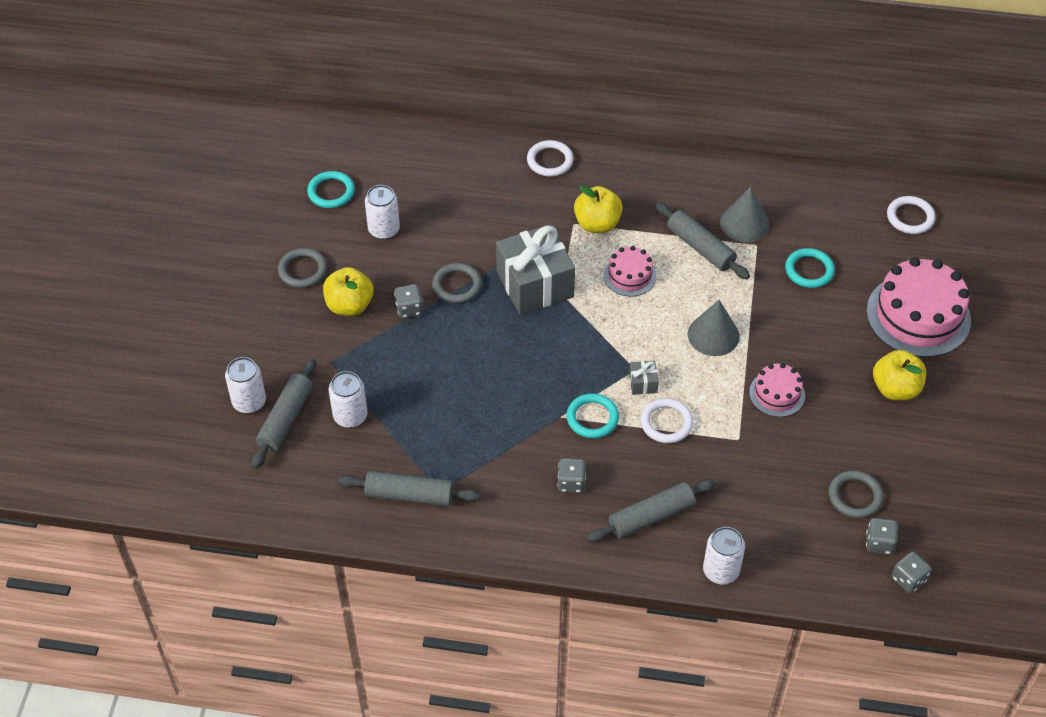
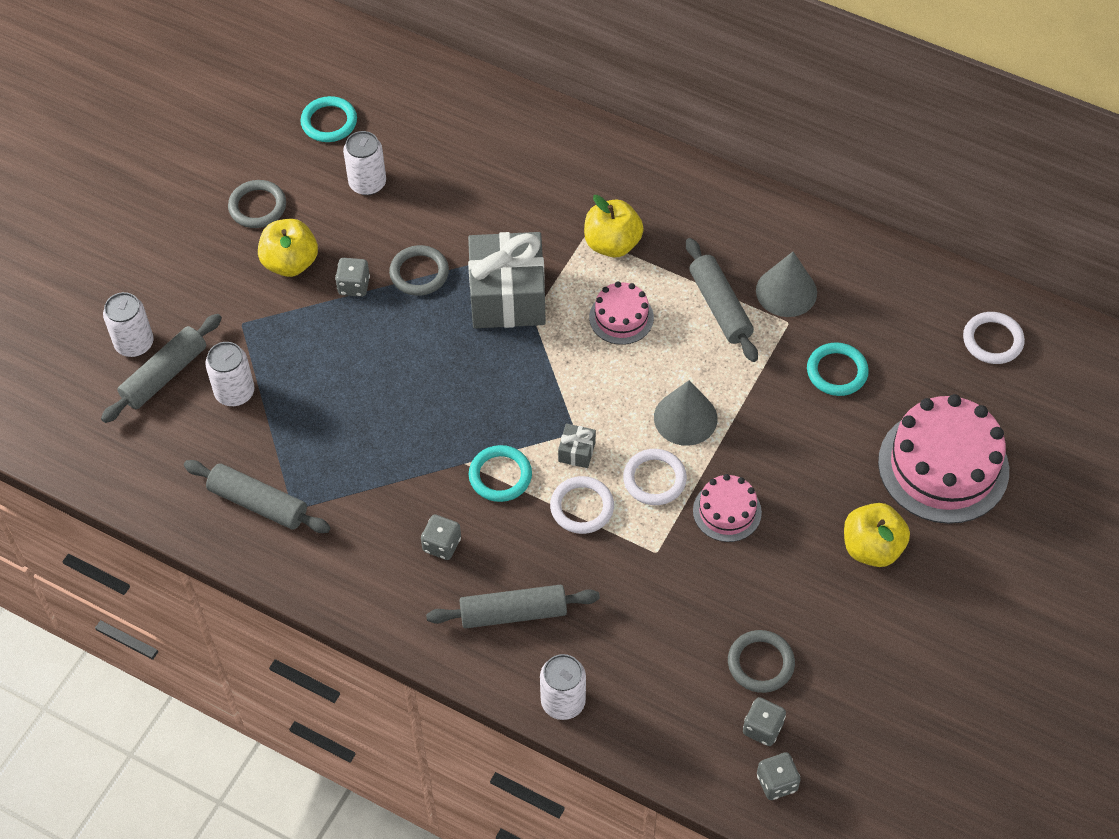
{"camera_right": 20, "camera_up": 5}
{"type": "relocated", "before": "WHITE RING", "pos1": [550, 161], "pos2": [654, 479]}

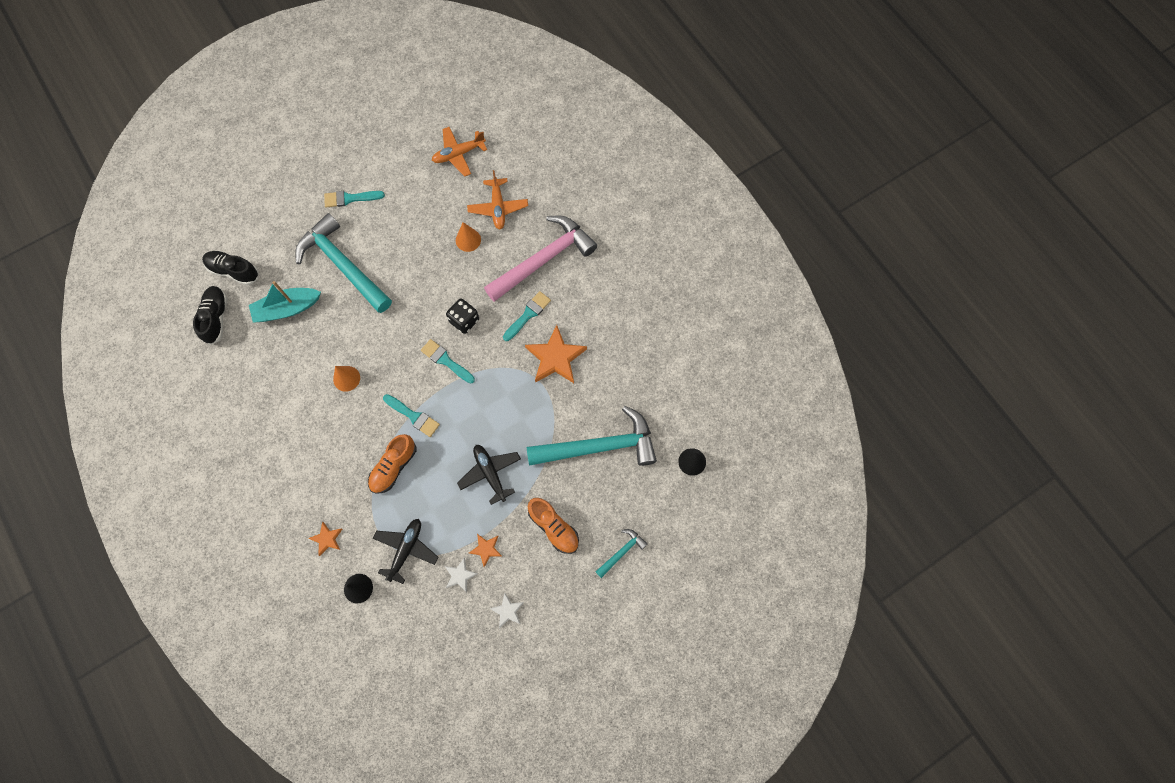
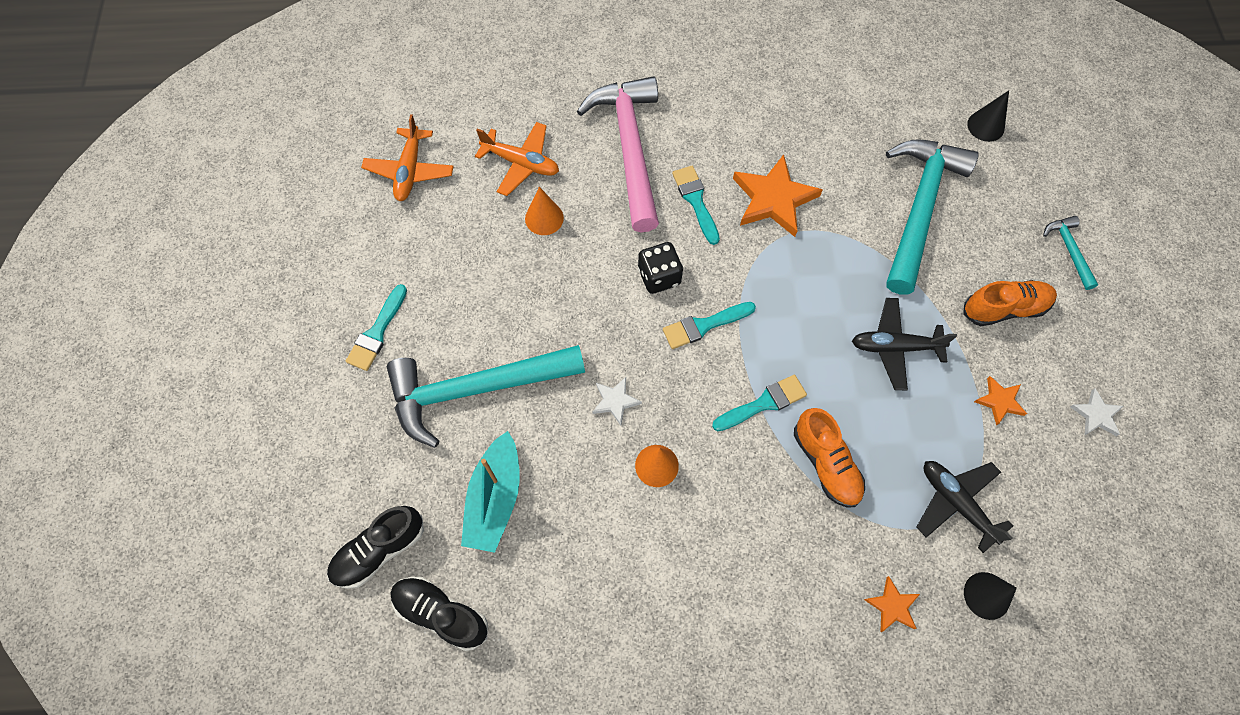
{"camera_right": -60, "camera_up": -5}
{"type": "relocated", "before": "WHITE STAR", "pos1": [460, 575], "pos2": [615, 401]}

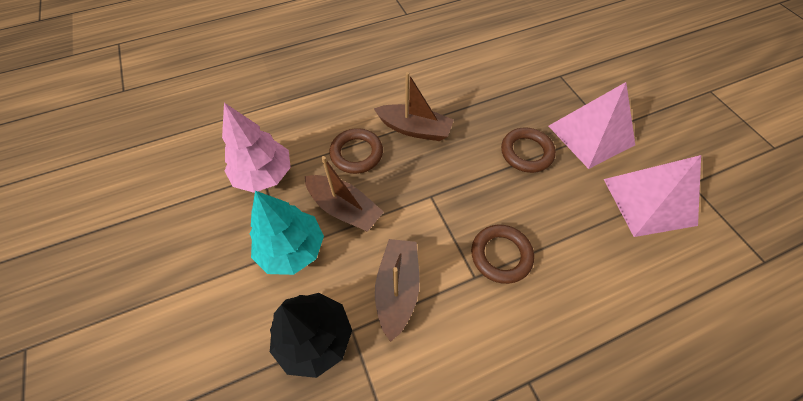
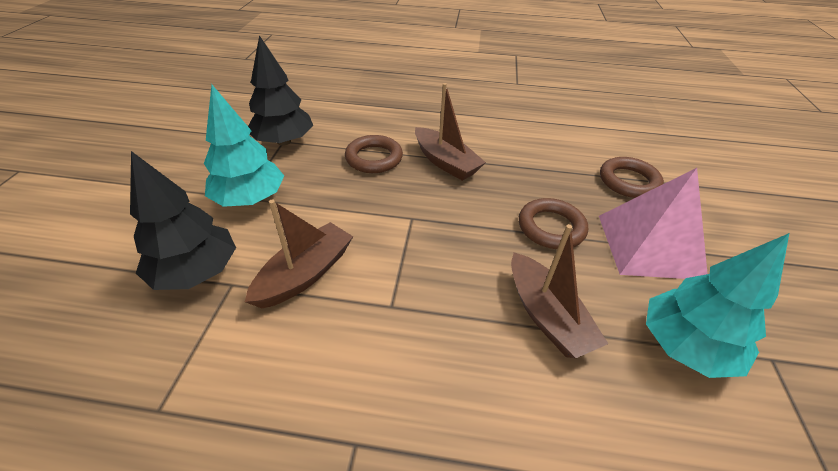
{"camera_right": 30, "camera_up": -15}
{"type": "colour", "before": "PINK TREE", "after": "BLACK TREE", "pos1": [264, 175], "pos2": [284, 141]}
{"type": "exchanged", "before": "PINK PYRAMID", "after": "TURQUOISE TREE", "pos1": [649, 201], "pos2": [684, 346]}
{"type": "relocated", "before": "BROWN BOAT", "pos1": [344, 208], "pos2": [546, 315]}
{"type": "relocated", "before": "BROWN RING", "pos1": [501, 255], "pos2": [628, 181]}

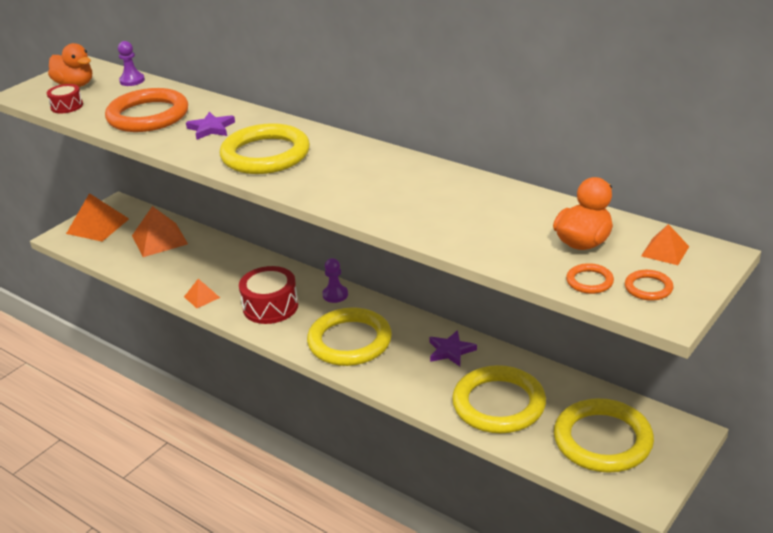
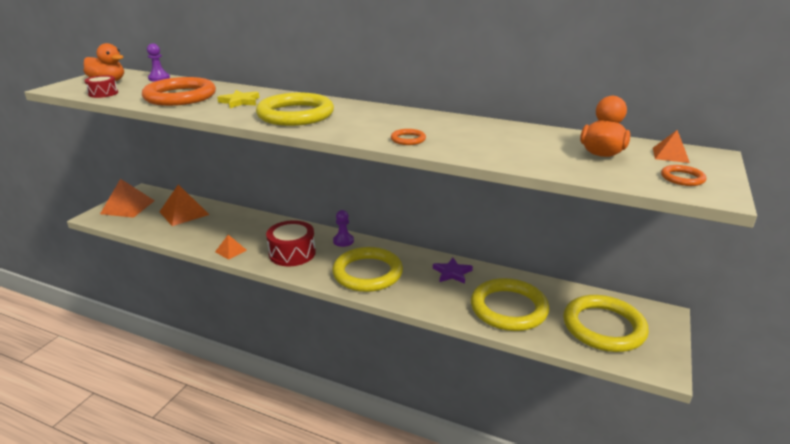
{"camera_right": -15, "camera_up": -5}
{"type": "colour", "before": "PURPLE STAR", "after": "YELLOW STAR", "pos1": [211, 128], "pos2": [240, 102]}
{"type": "relocated", "before": "ORANGE RING", "pos1": [589, 281], "pos2": [408, 139]}

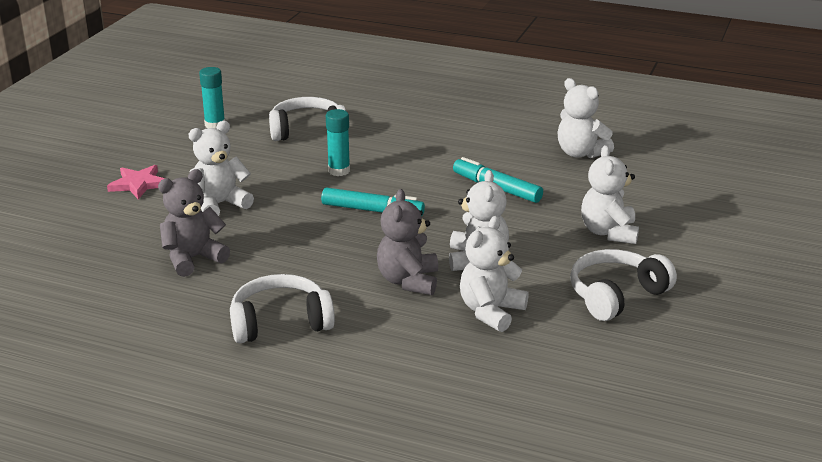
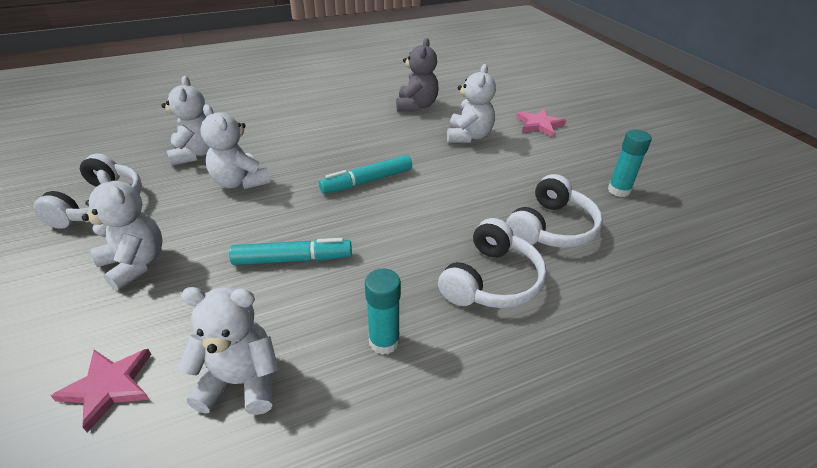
{"camera_right": 135, "camera_up": 10}
{"type": "relocated", "before": "TURQUOISE GLUE STICK", "pos1": [339, 171], "pos2": [384, 341]}
{"type": "missing", "before": "GREY TEDDY BEAR", "pos1": [408, 281]}
{"type": "relocated", "before": "WHITE HEADPHONES", "pos1": [280, 322], "pos2": [491, 280]}
{"type": "appeared", "after": "PINK STAR", "pos2": [109, 387]}

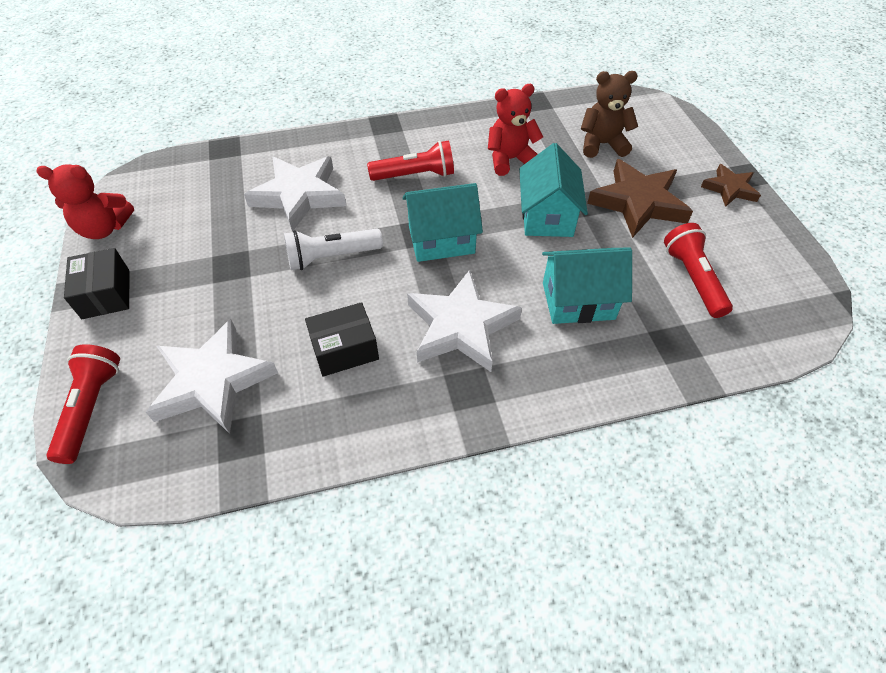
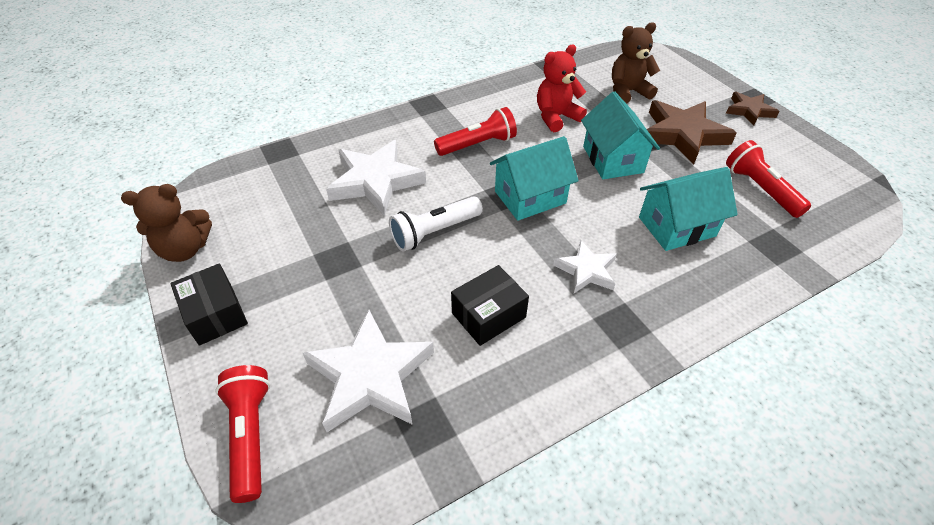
{"camera_right": -15, "camera_up": -5}
{"type": "colour", "before": "RED TEDDY BEAR", "after": "BROWN TEDDY BEAR", "pos1": [104, 228], "pos2": [185, 249]}
{"type": "size", "before": "WHITE STAR", "pos1": [461, 326], "pos2": [586, 270], "scale": 0.57}

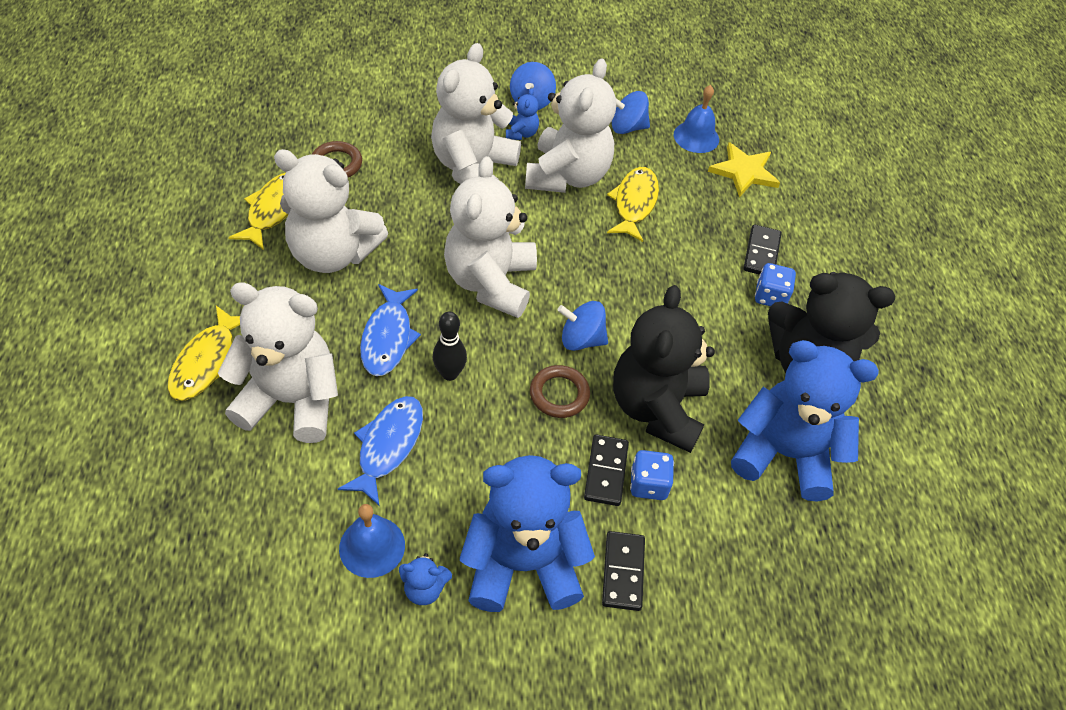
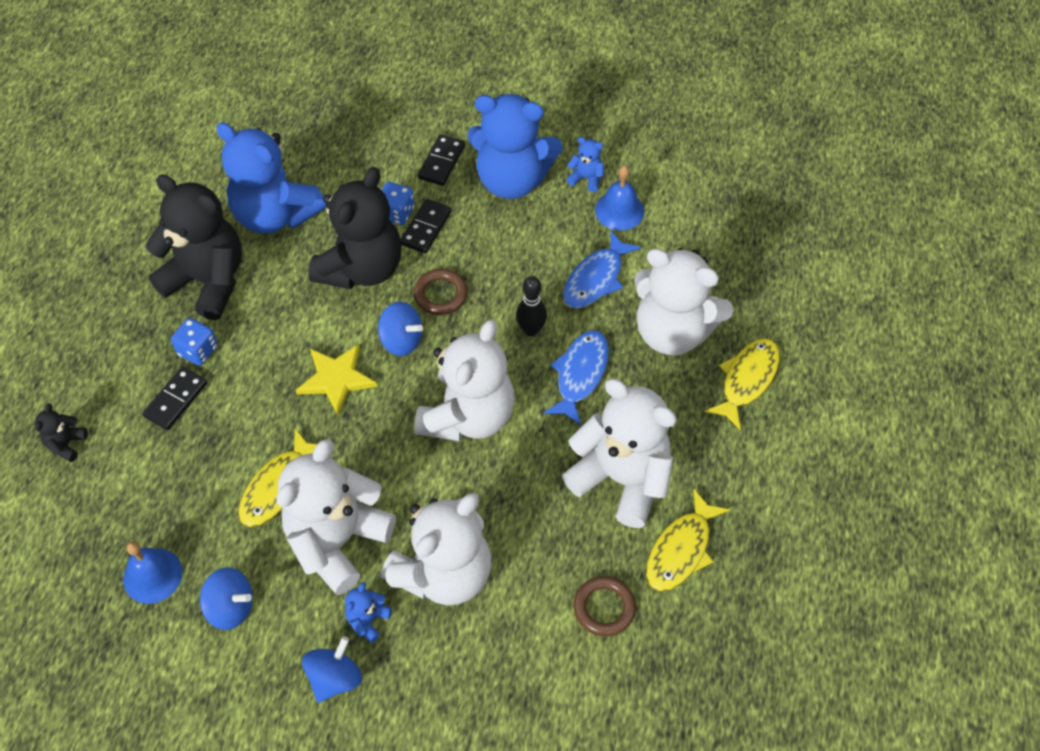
{"camera_right": -160, "camera_up": 5}
{"type": "relocated", "before": "YELLOW STAR", "pos1": [744, 172], "pos2": [336, 379]}
{"type": "appeared", "after": "BLACK TEDDY BEAR", "pos2": [66, 444]}

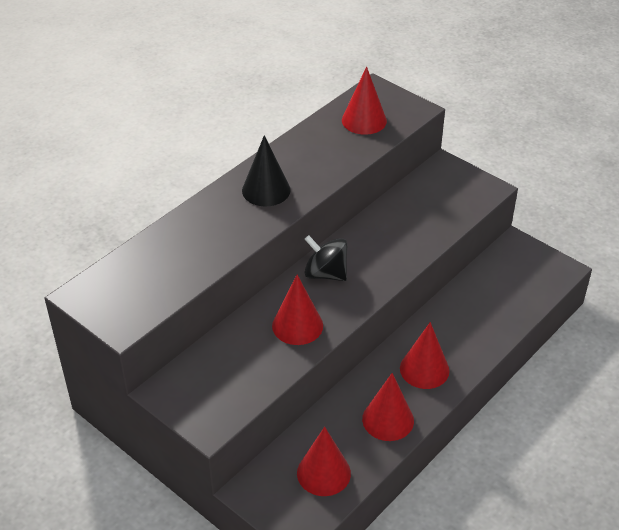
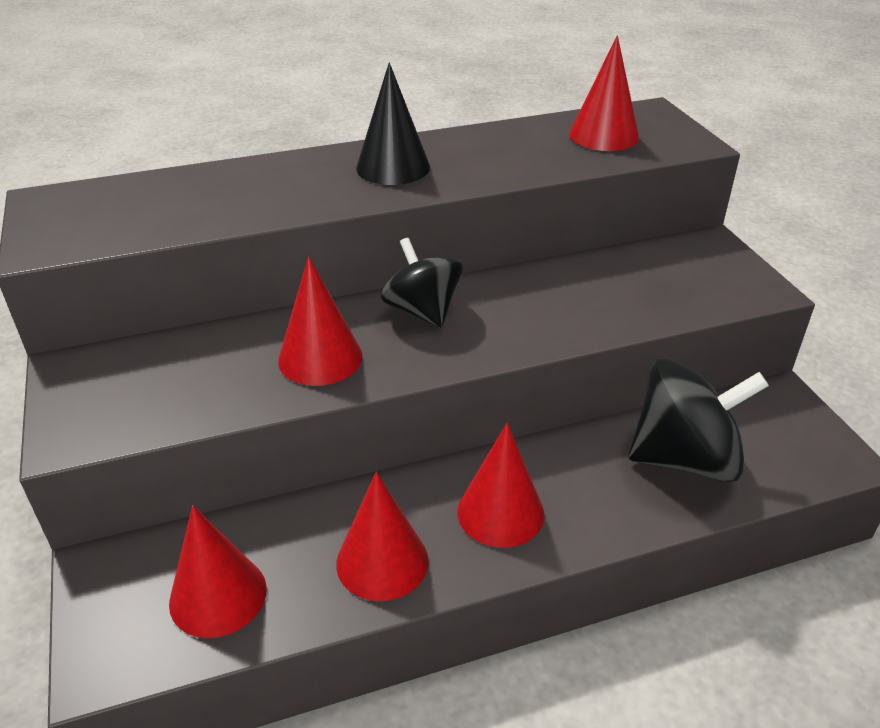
{"camera_right": 30, "camera_up": -5}
{"type": "appeared", "after": "BLACK SPINNING TOP", "pos2": [685, 458]}

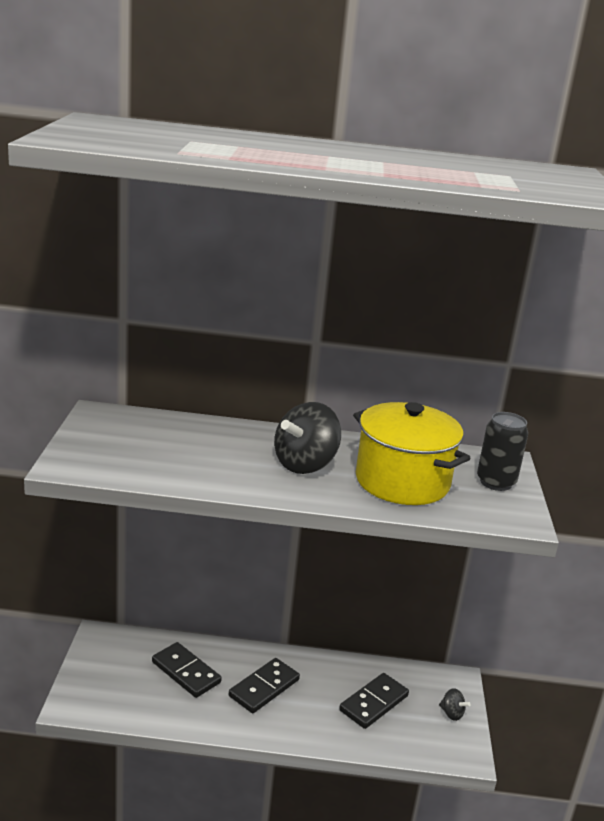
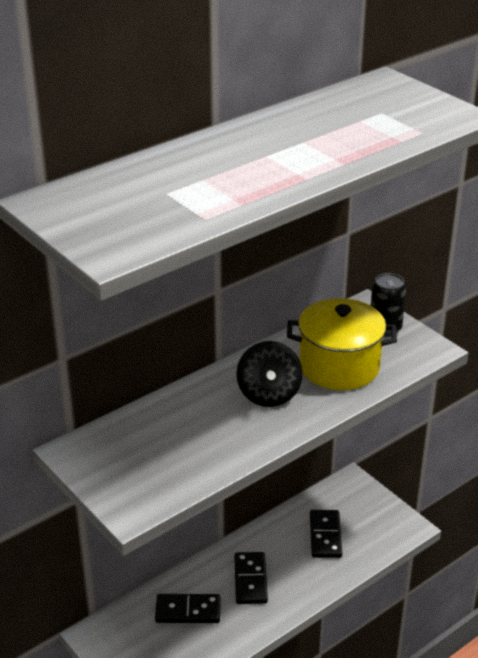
{"camera_right": -40, "camera_up": 10}
{"type": "missing", "before": "BLACK SPINNING TOP", "pos1": [451, 713]}

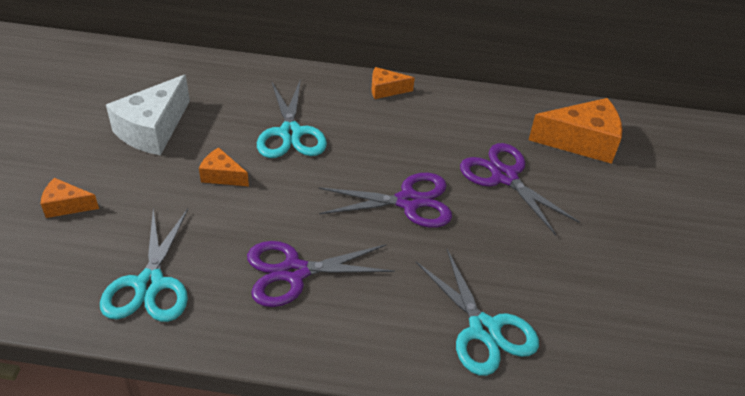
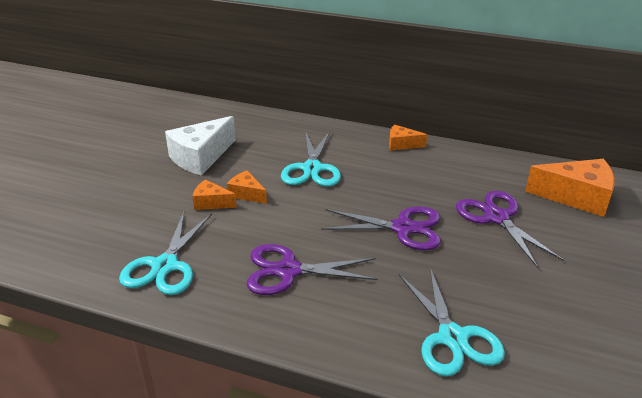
{"camera_right": 15, "camera_up": -10}
{"type": "relocated", "before": "ORANGE CHEESE", "pos1": [66, 205], "pos2": [211, 203]}

